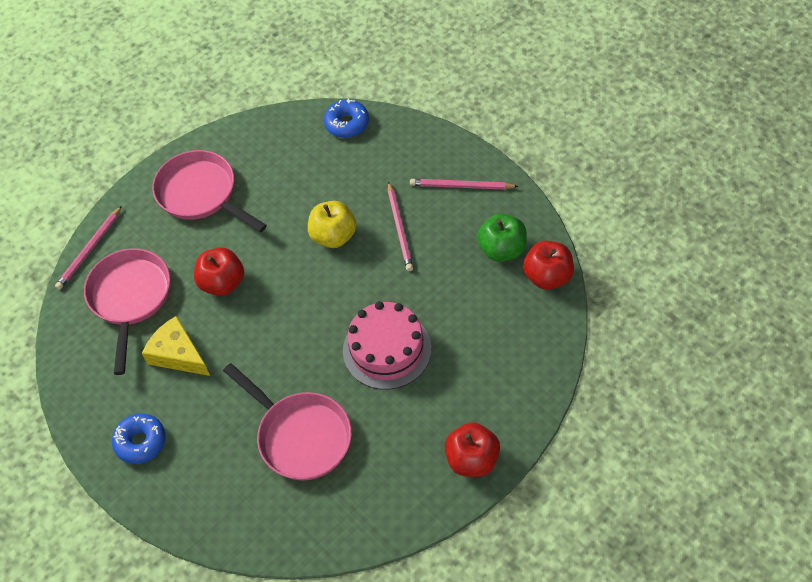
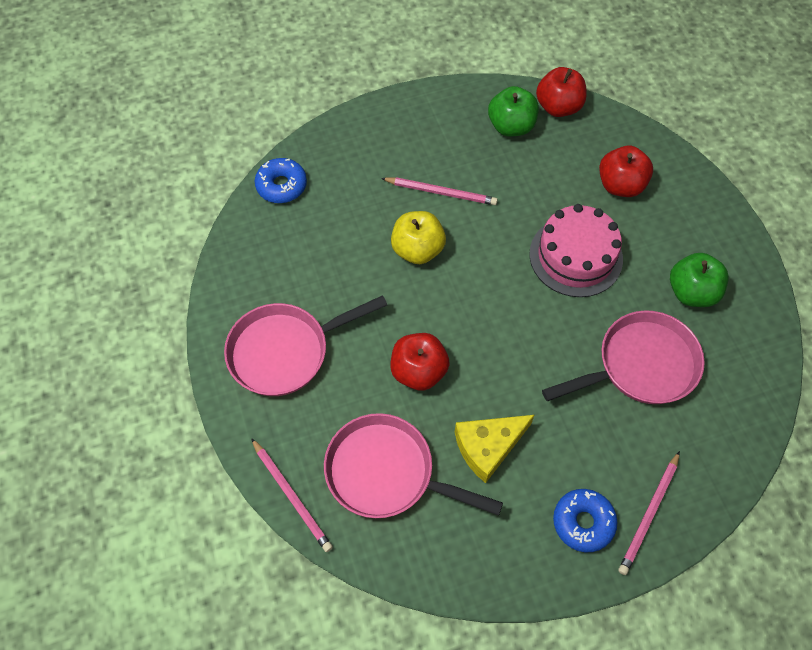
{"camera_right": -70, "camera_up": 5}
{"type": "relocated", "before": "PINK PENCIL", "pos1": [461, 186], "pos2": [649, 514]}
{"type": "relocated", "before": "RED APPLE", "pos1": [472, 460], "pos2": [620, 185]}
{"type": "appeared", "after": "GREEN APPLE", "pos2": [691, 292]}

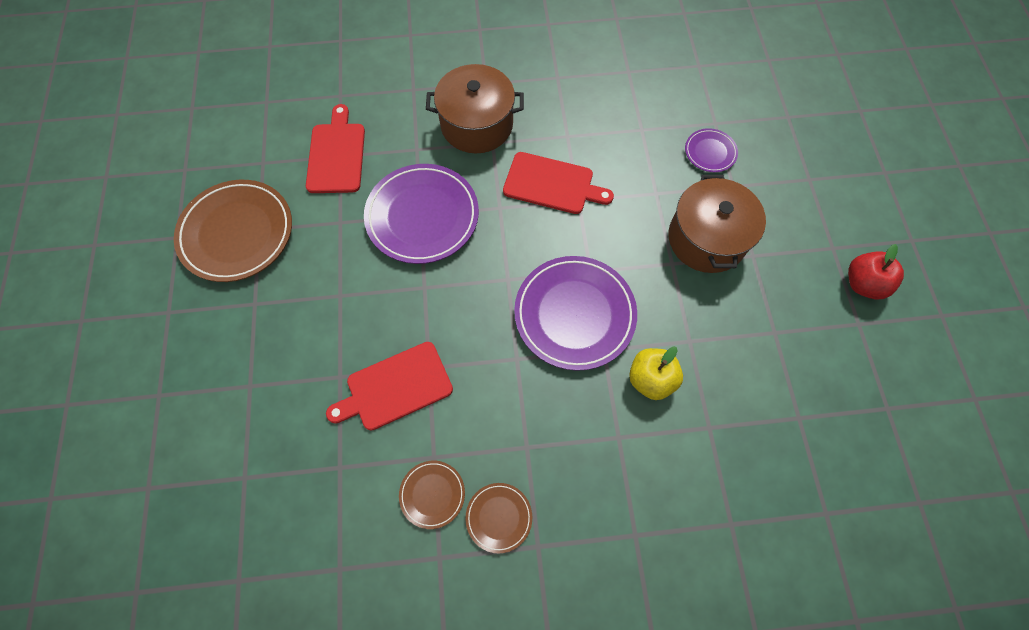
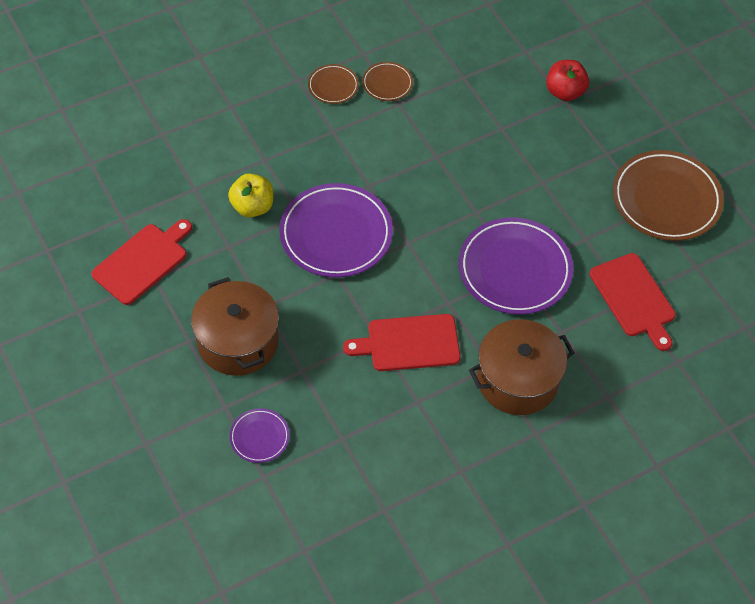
{"camera_right": 155, "camera_up": -10}
{"type": "relocated", "before": "RED APPLE", "pos1": [863, 284], "pos2": [564, 92]}
{"type": "relocated", "before": "RED CUTTING BOARD", "pos1": [395, 387], "pos2": [143, 262]}

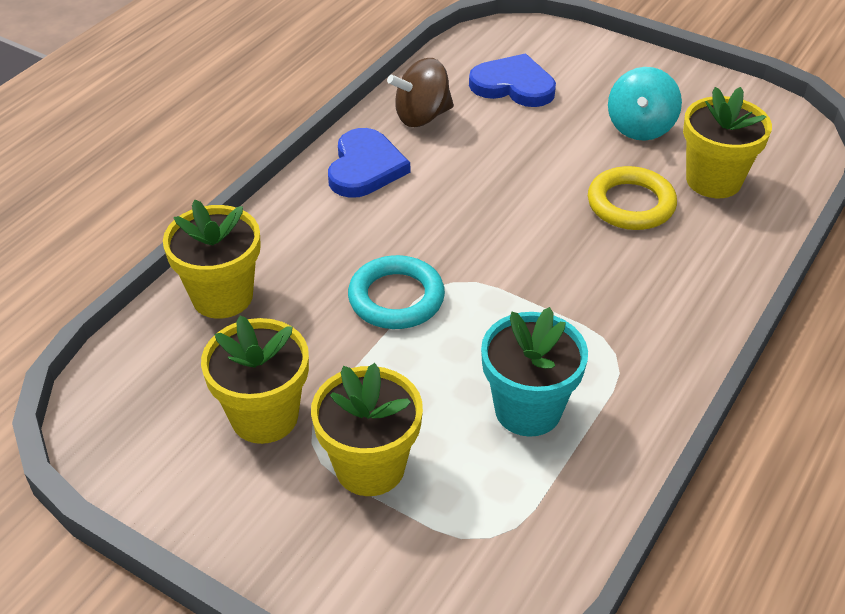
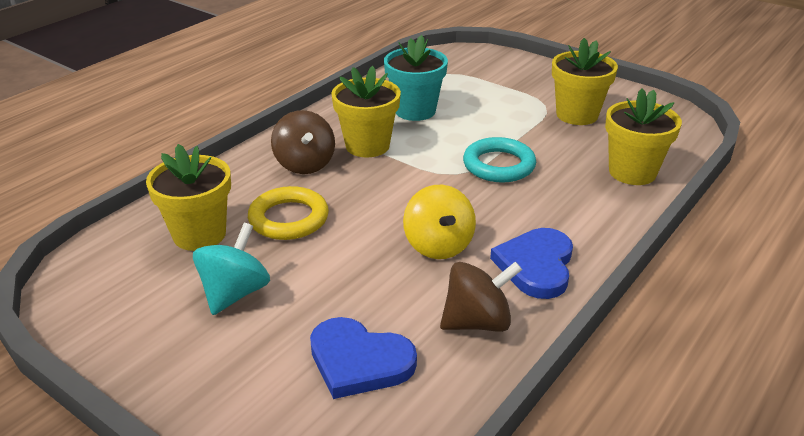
{"camera_right": -175, "camera_up": -10}
{"type": "relocated", "before": "YELLOW FLOWER POT", "pos1": [370, 467], "pos2": [367, 146]}
{"type": "appeared", "after": "BROWN SPINNING TOP", "pos2": [305, 164]}
{"type": "appeared", "after": "YELLOW SPINNING TOP", "pos2": [438, 245]}

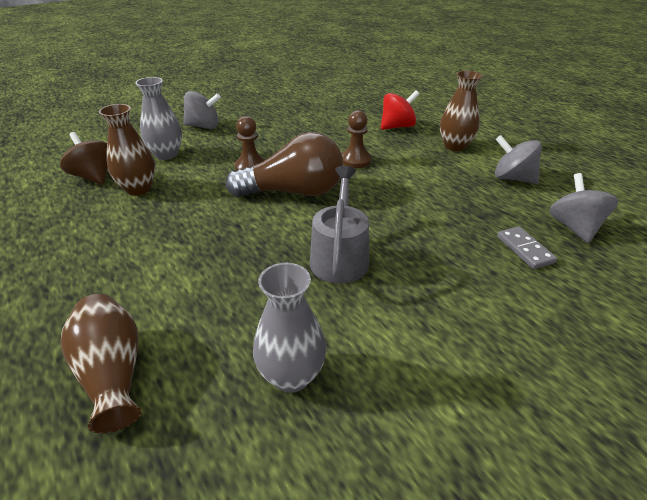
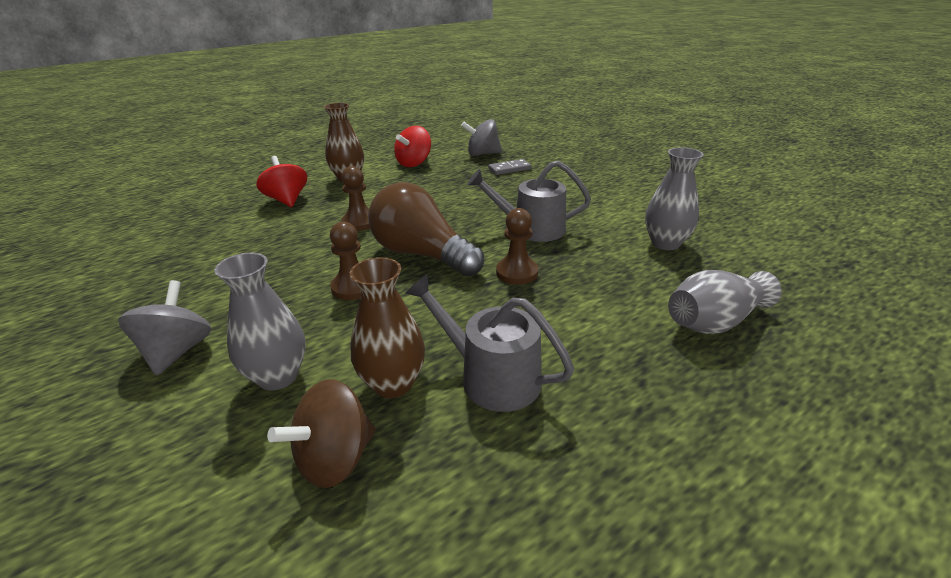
{"camera_right": -90, "camera_up": -5}
{"type": "spun", "before": "BROWN LIGHT BULB", "pos1": [293, 192], "pos2": [422, 254], "turn": -45}
{"type": "colour", "before": "GREY SPINNING TOP", "after": "RED SPINNING TOP", "pos1": [512, 178], "pos2": [414, 163]}
{"type": "colour", "before": "BROWN VASE", "after": "GREY VASE", "pos1": [112, 372], "pos2": [714, 322]}
{"type": "appeared", "after": "BROWN PAWN", "pos2": [517, 272]}
{"type": "appeared", "after": "GREY WATERING CAN", "pos2": [491, 377]}

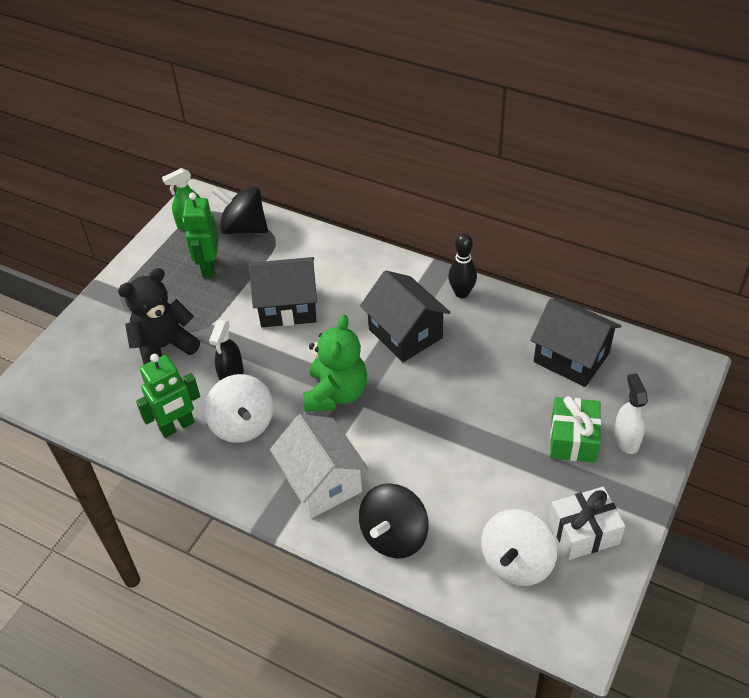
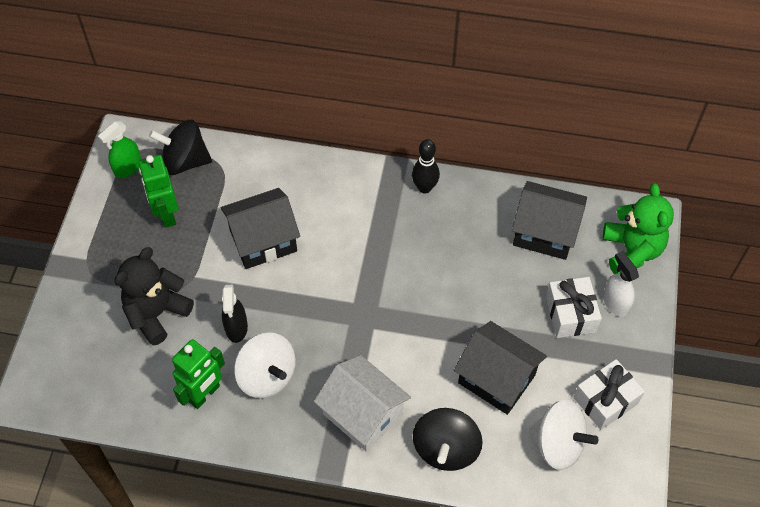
{"camera_right": -20, "camera_up": 10}
{"type": "relocated", "before": "BLACK HOUSE", "pos1": [405, 333], "pos2": [496, 379]}
{"type": "relocated", "before": "GREEN TEDDY BEAR", "pos1": [336, 393], "pos2": [631, 251]}
{"type": "colour", "before": "GREEN GIFT", "after": "WHITE GIFT", "pos1": [573, 439], "pos2": [570, 314]}
{"type": "spun", "before": "WHITE SPINNING TOP", "pos1": [516, 562], "pos2": [558, 444], "turn": -75}

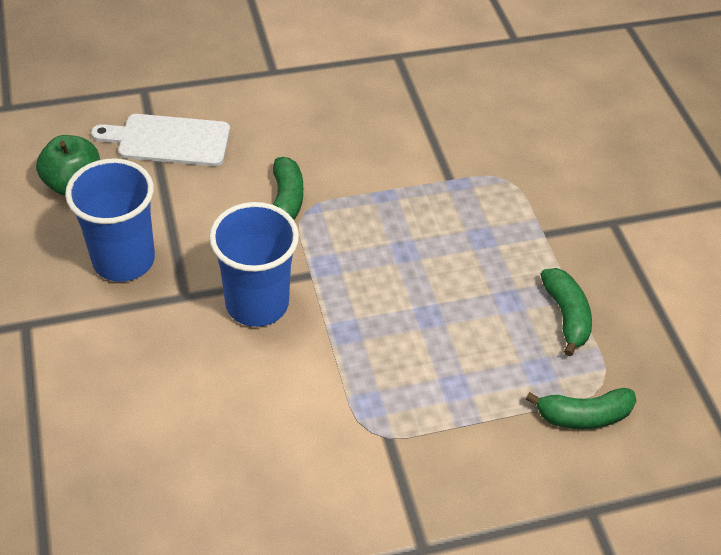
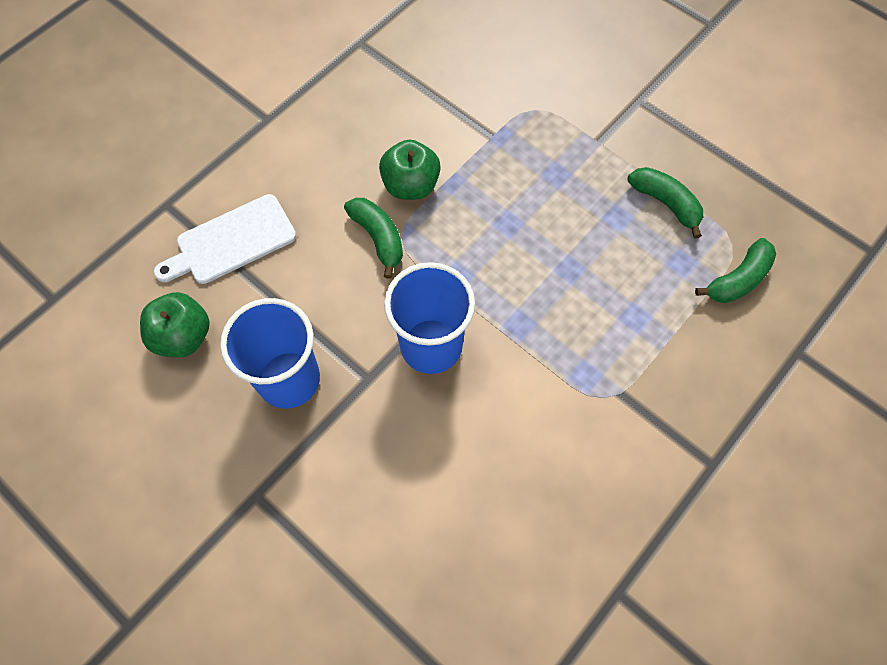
{"camera_right": -30, "camera_up": 15}
{"type": "appeared", "after": "GREEN APPLE", "pos2": [410, 185]}

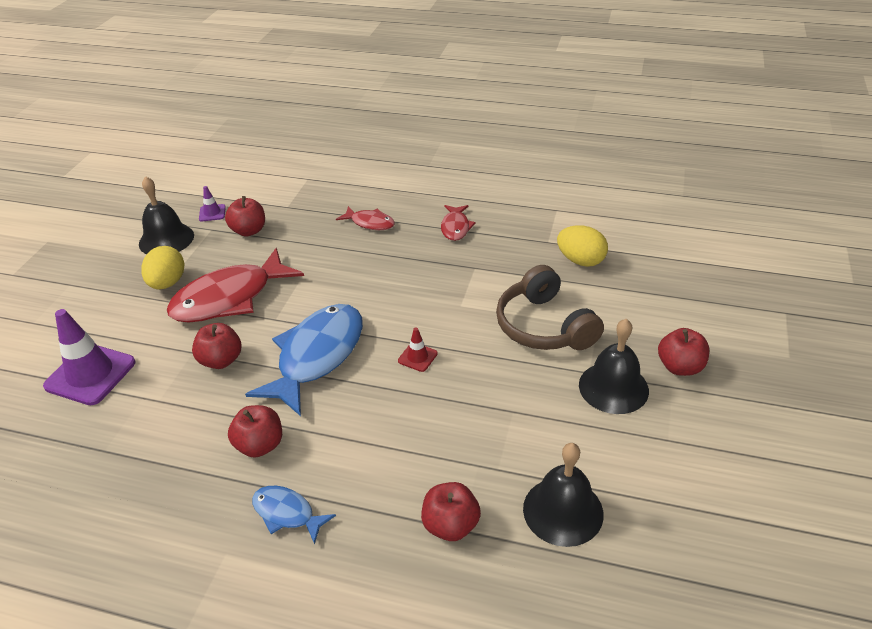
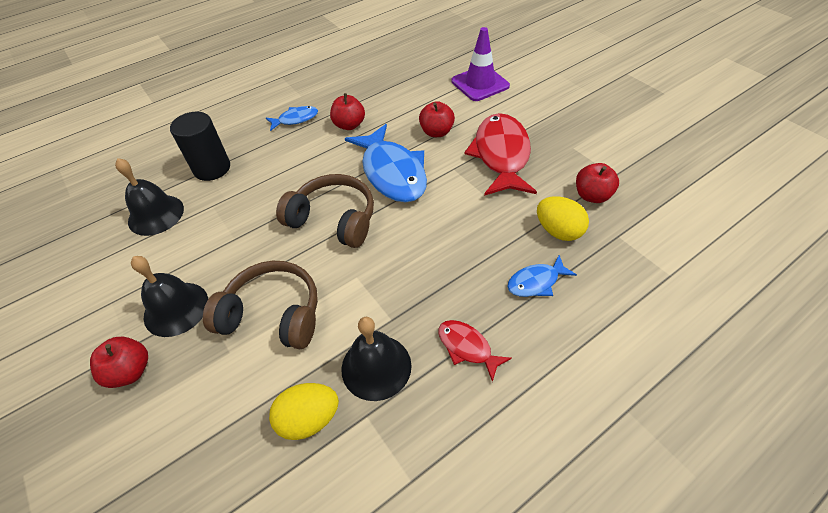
{"camera_right": 130, "camera_up": 10}
{"type": "relocated", "before": "BLACK BELL", "pos1": [166, 239], "pos2": [376, 367]}
{"type": "missing", "before": "PURPLE TRAFFIC CONE", "pos1": [212, 213]}
{"type": "colour", "before": "RED FISH", "after": "BLUE FISH", "pos1": [370, 223], "pos2": [536, 282]}
{"type": "relocated", "before": "YELLOW EGG", "pos1": [167, 283], "pos2": [558, 231]}
{"type": "exchanged", "before": "RED TRAFFIC CONE", "after": "BROWN HEADPHONES", "pos1": [417, 357], "pos2": [334, 219]}
{"type": "exchanged", "before": "RED APPLE", "after": "BLACK CYLINDER", "pos1": [450, 525], "pos2": [212, 168]}

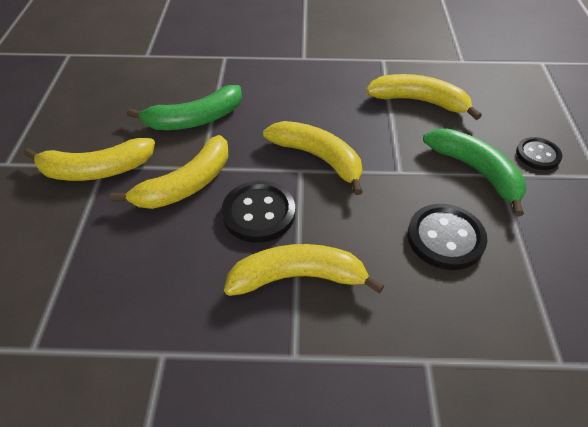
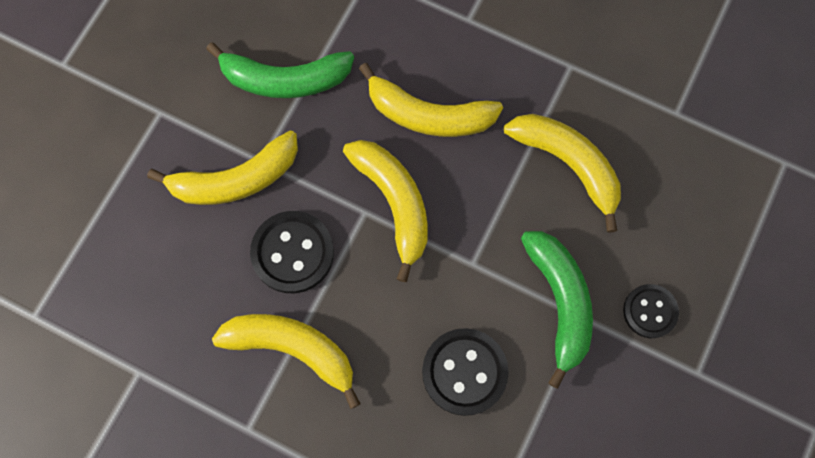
{"camera_right": 25, "camera_up": 25}
{"type": "relocated", "before": "YELLOW BANANA", "pos1": [96, 170], "pos2": [428, 115]}

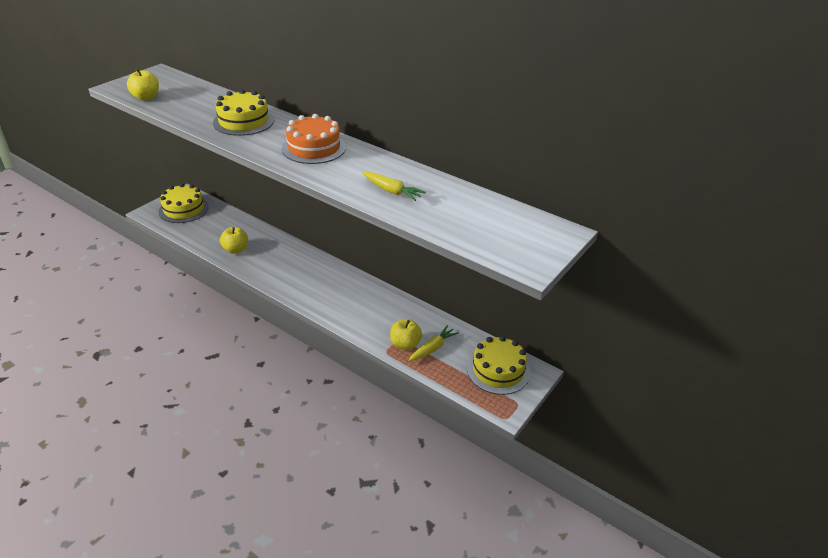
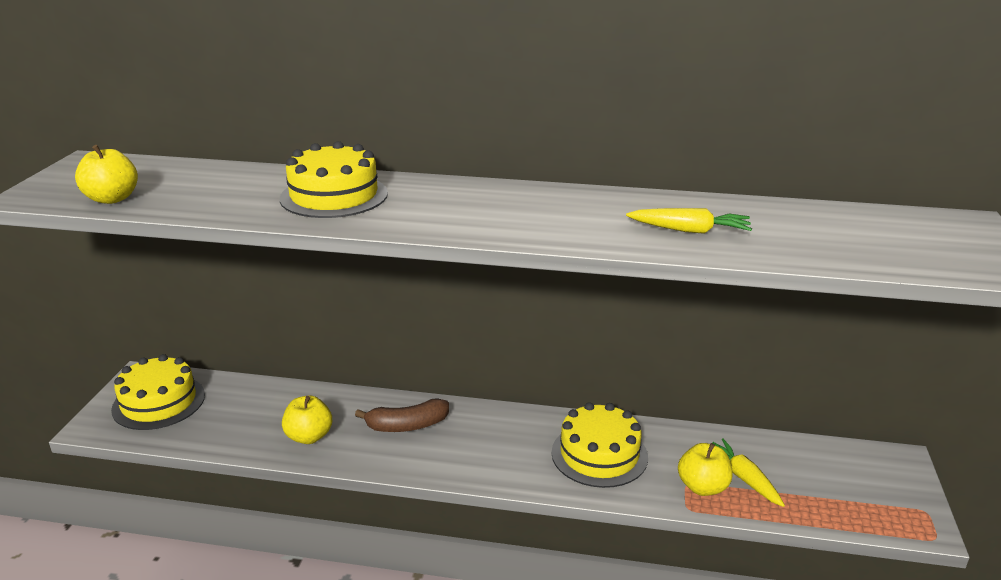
{"camera_right": -25, "camera_up": -10}
{"type": "missing", "before": "ORANGE CAKE", "pos1": [314, 148]}
{"type": "spun", "before": "YELLOW CARROT", "pos1": [433, 348], "pos2": [744, 478], "turn": -45}
{"type": "relocated", "before": "YELLOW CAKE", "pos1": [498, 370], "pos2": [599, 454]}
{"type": "appeared", "after": "BROWN BANANA", "pos2": [407, 426]}

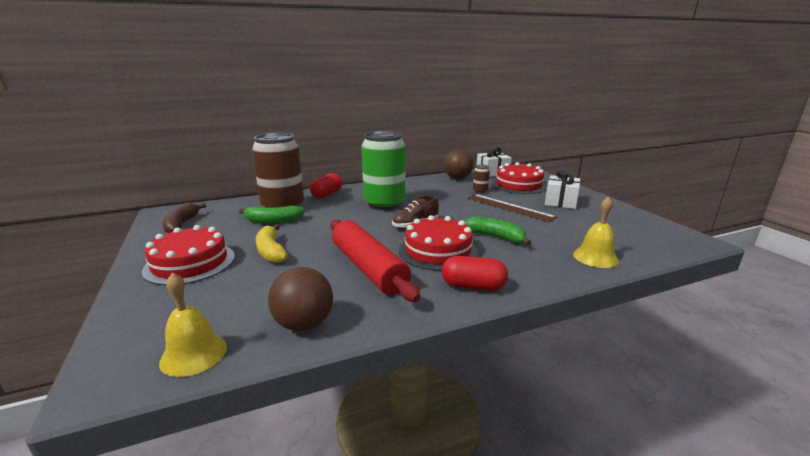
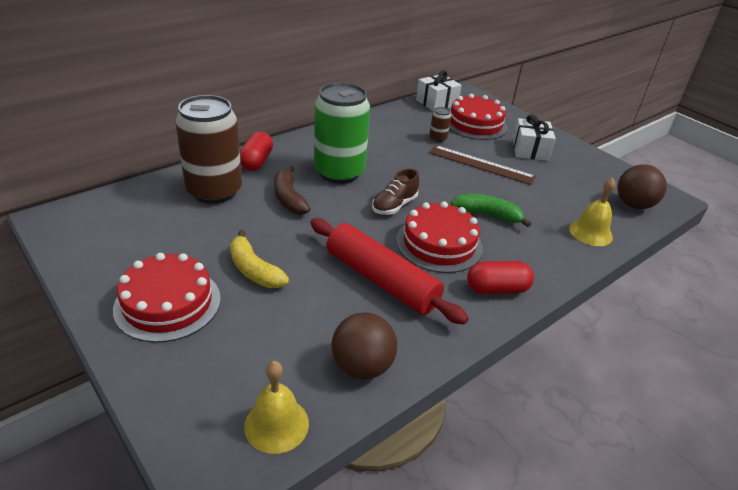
{"camera_right": -20, "camera_up": 15}
{"type": "relocated", "before": "BROWN BALL", "pos1": [457, 178], "pos2": [633, 205]}
{"type": "relocated", "before": "BROWN BANANA", "pos1": [182, 224], "pos2": [289, 198]}
{"type": "missing", "before": "GREEN BANANA", "pos1": [273, 221]}

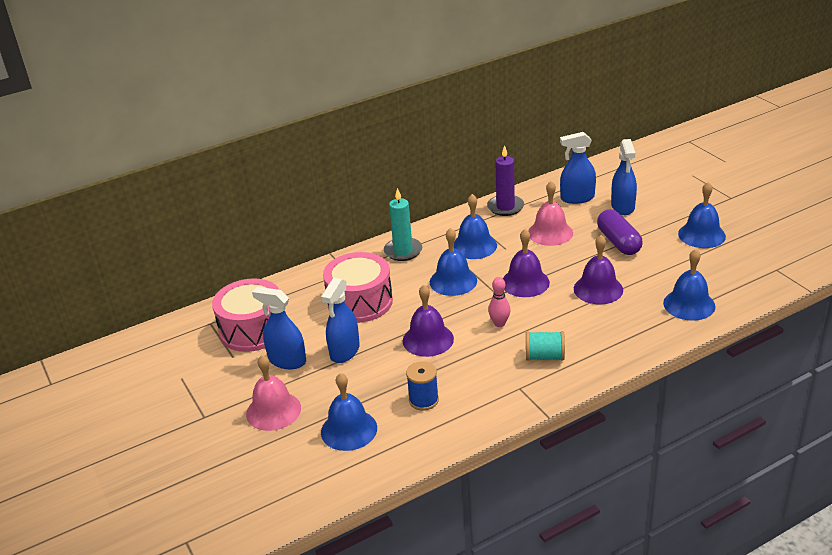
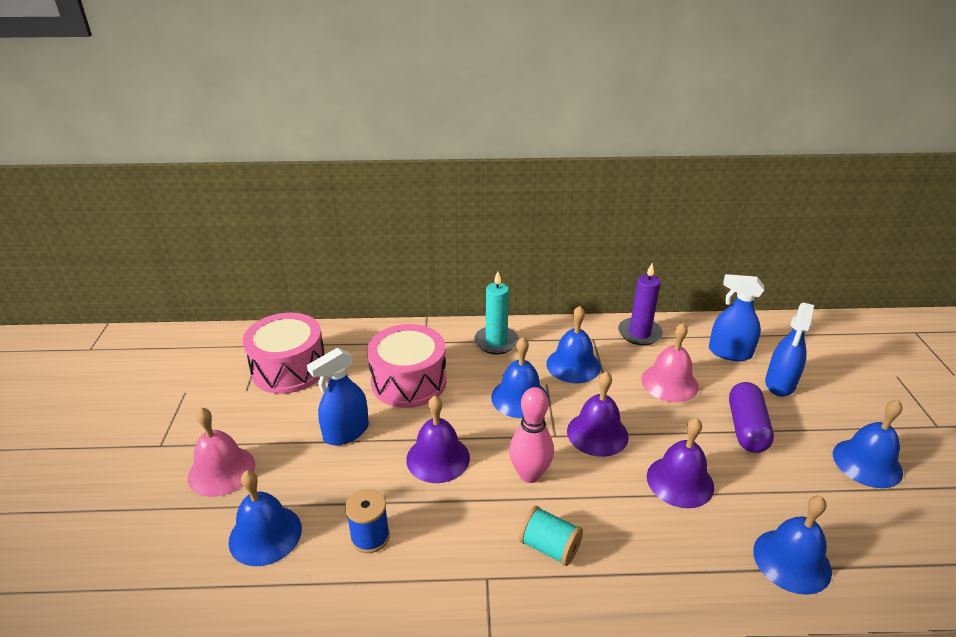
{"camera_right": 25, "camera_up": 0}
{"type": "size", "before": "PINK BOWLING PIN", "pos1": [499, 324], "pos2": [529, 474], "scale": 1.55}
{"type": "missing", "before": "BLUE SPRAY BOTTLE", "pos1": [287, 360]}

